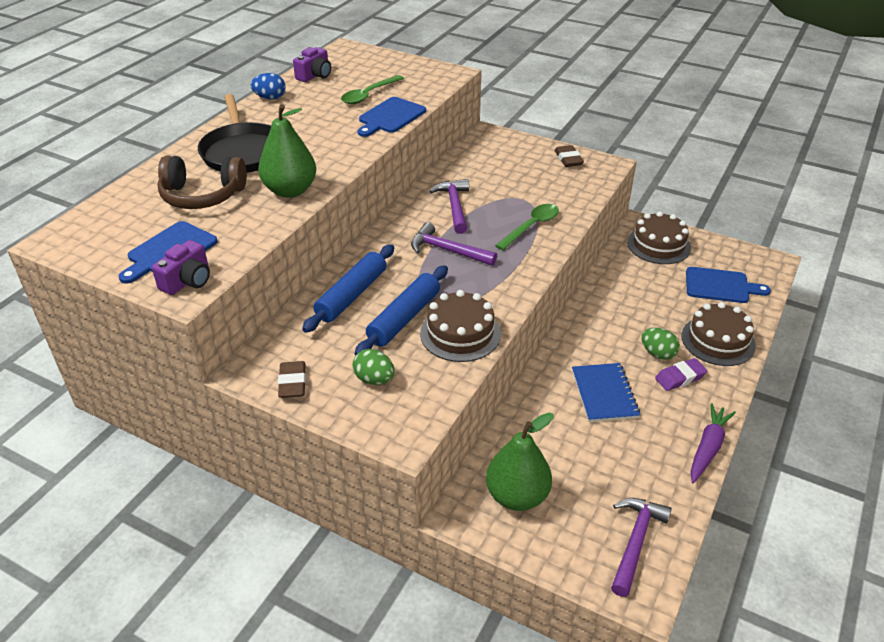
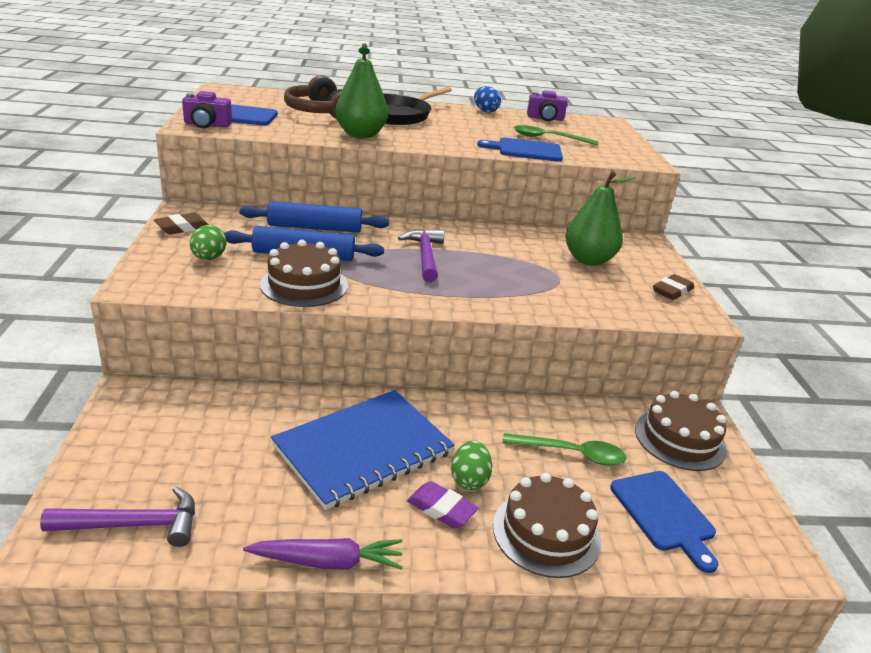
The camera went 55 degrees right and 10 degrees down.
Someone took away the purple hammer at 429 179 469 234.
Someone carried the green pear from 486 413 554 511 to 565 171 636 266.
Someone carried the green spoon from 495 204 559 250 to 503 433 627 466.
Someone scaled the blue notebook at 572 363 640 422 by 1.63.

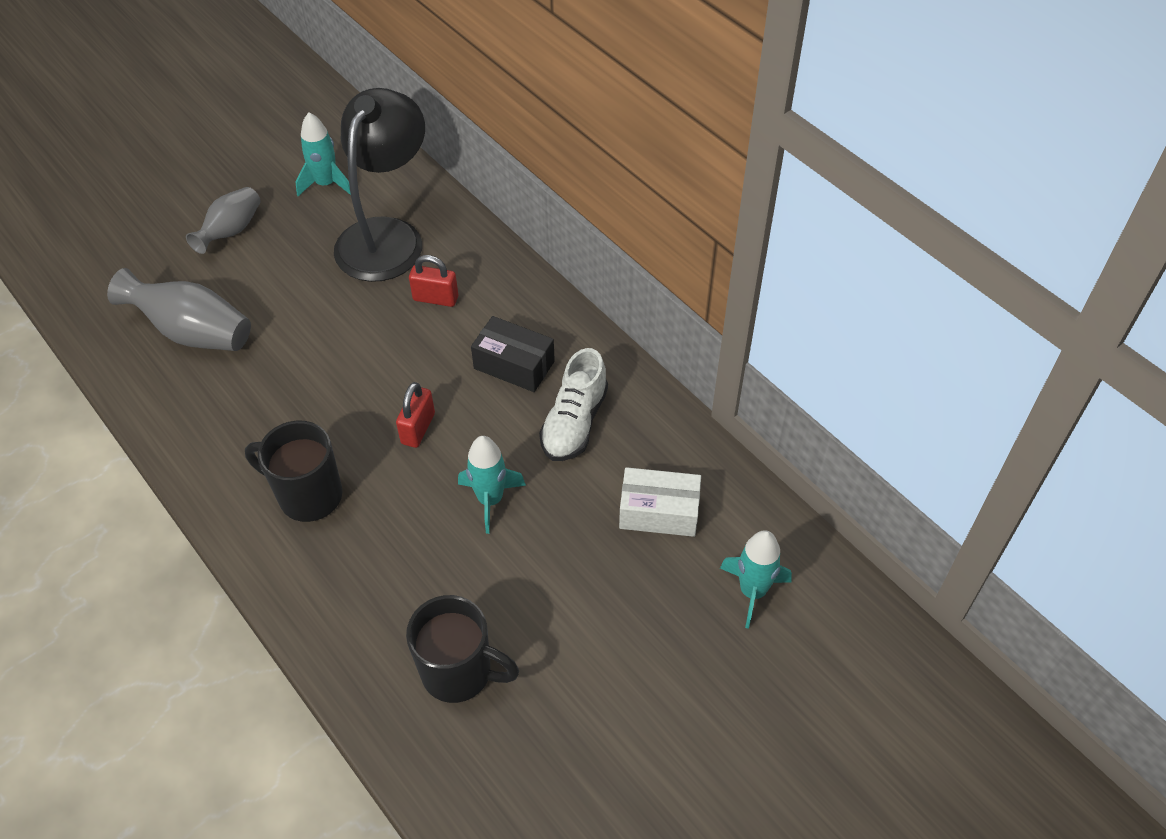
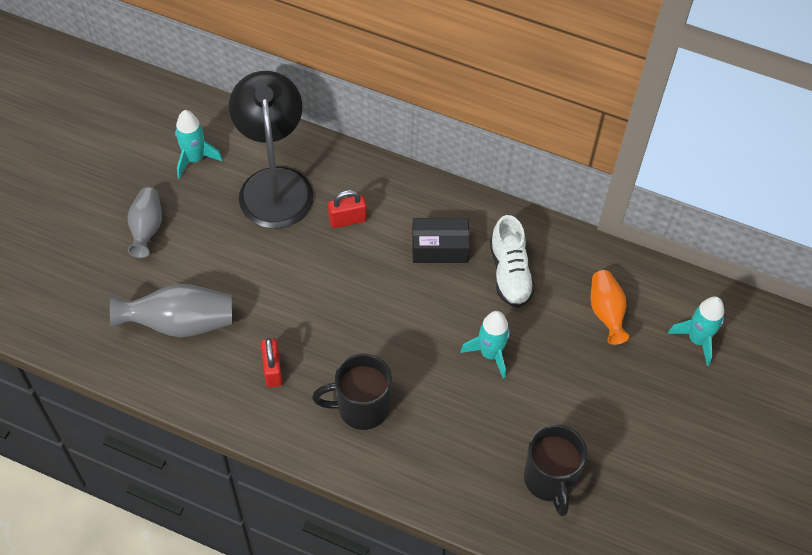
The camera went 30 degrees left and 5 degrees up.
Someone carried the red padlock from 396 382 435 448 to 261 338 283 388.
Someone rotated the black mug at 406 595 519 703 by 90 degrees clockwise.
Someone swapped the white box at 619 467 701 537 for the orange vase at 591 270 629 345.

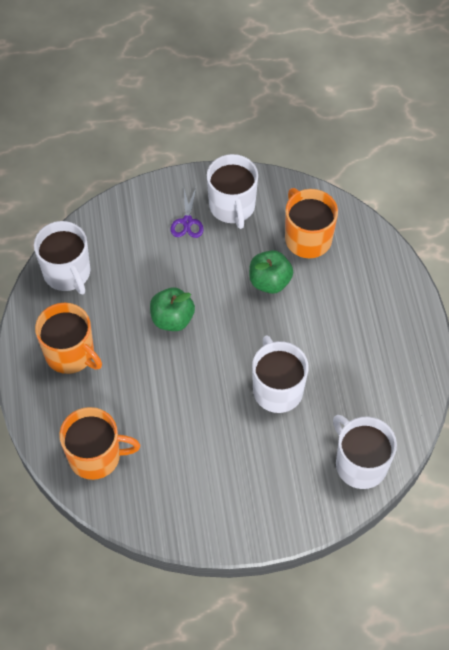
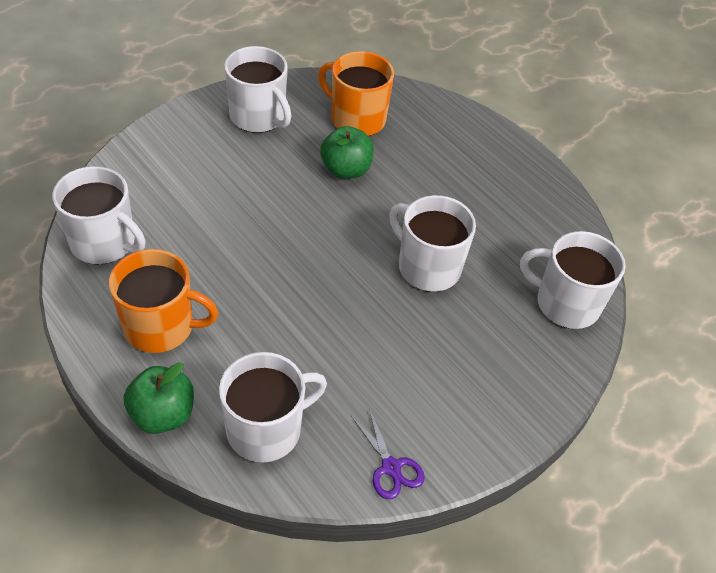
The camera went 35 degrees left and 10 degrees down.
Someone repainted the orange mug at 59 407 140 480, which became the white mug at 219 352 327 462.
Someone carried the green apple from 150 288 195 331 to 124 362 194 434.
Someone carried the purple scissors from 170 188 204 238 to 351 408 425 499.

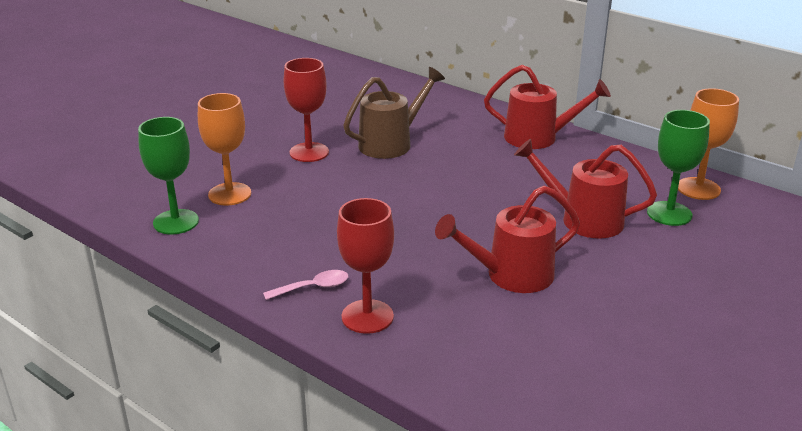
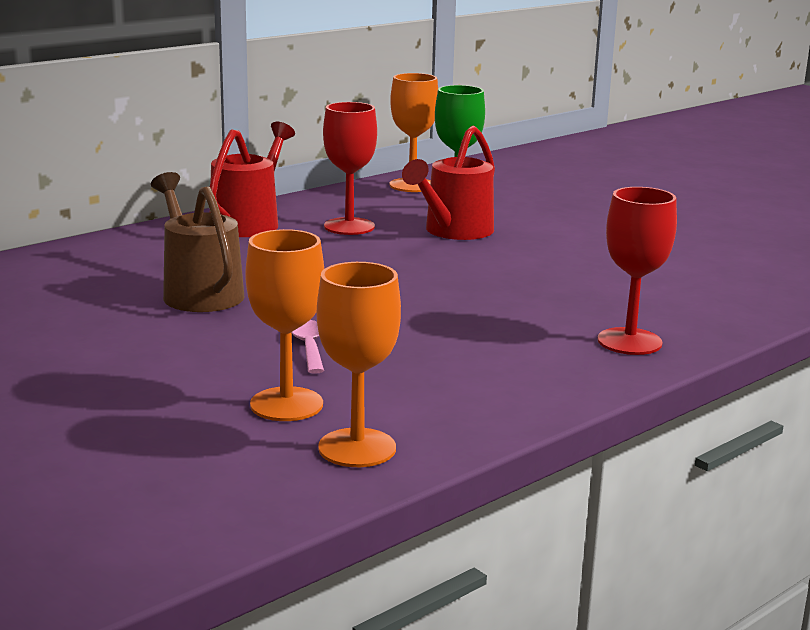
The camera went 80 degrees left and 10 degrees down.
Someone repainted the green goblet at 138 117 199 235, which became the orange goblet at 317 262 401 467.
Someone carried the pink spoon from 263 270 349 300 to 292 320 324 374.
Someone carried the red goblet from 284 58 329 162 to 323 102 377 235.
Someone took away the red watering can at 435 185 580 293.

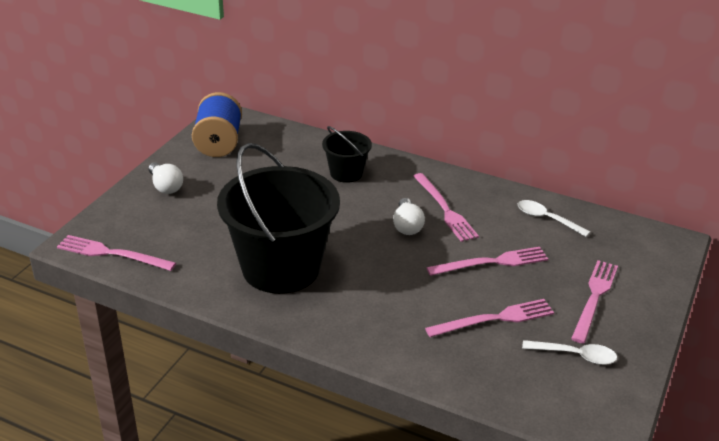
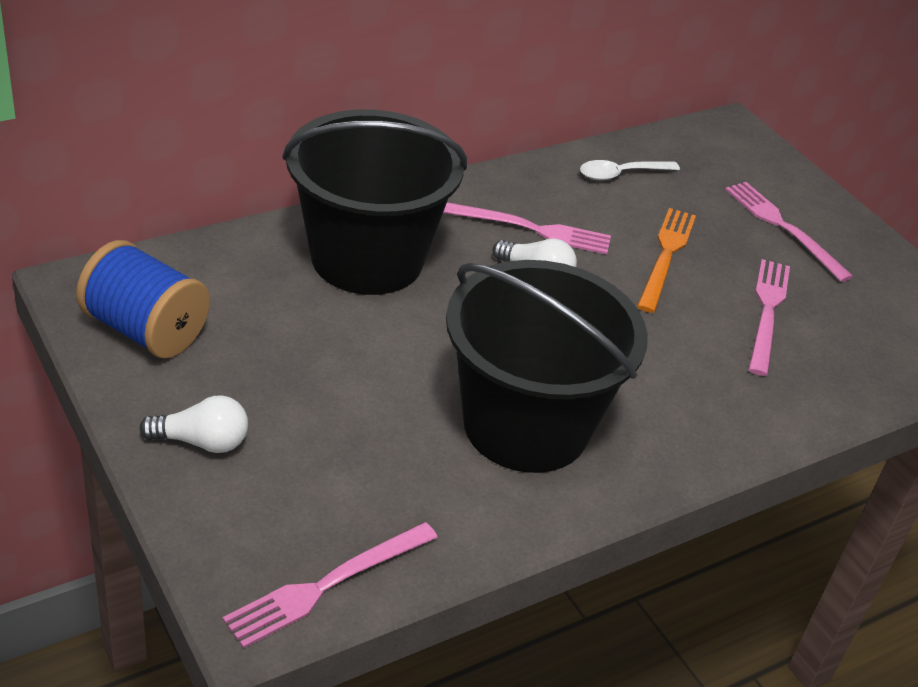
The camera went 60 degrees left and 5 degrees up.
Someone scaled the black bucket at 322 126 372 183 by 2.08.
Someone repainted the pink fork at 426 247 548 276, which became the orange fork at 637 208 696 313.
Someone took away the white spoon at 522 340 617 365.

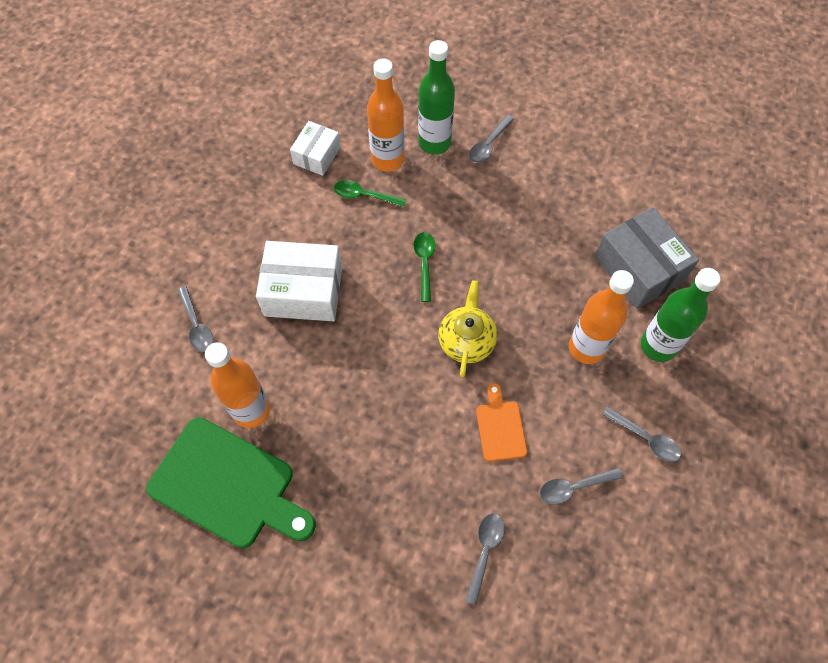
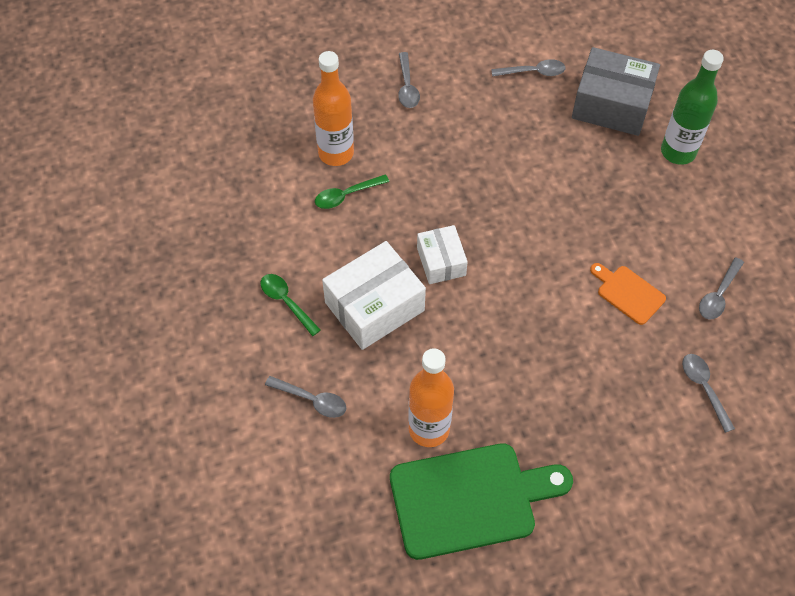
The camera went 40 degrees left and 5 degrees down.
Someone carried the white box from 290 121 341 176 to 417 225 468 284.
Someone carried the green spoon from 413 232 435 302 to 261 274 321 336.
Someone took away the green bottle at 418 40 455 155.
Someone took away the yellow teapot at 438 280 497 377.
Someone took away the orange bottle at 569 270 634 364.
Someone carried the grey spoon from 602 407 681 462 to 491 59 566 77.

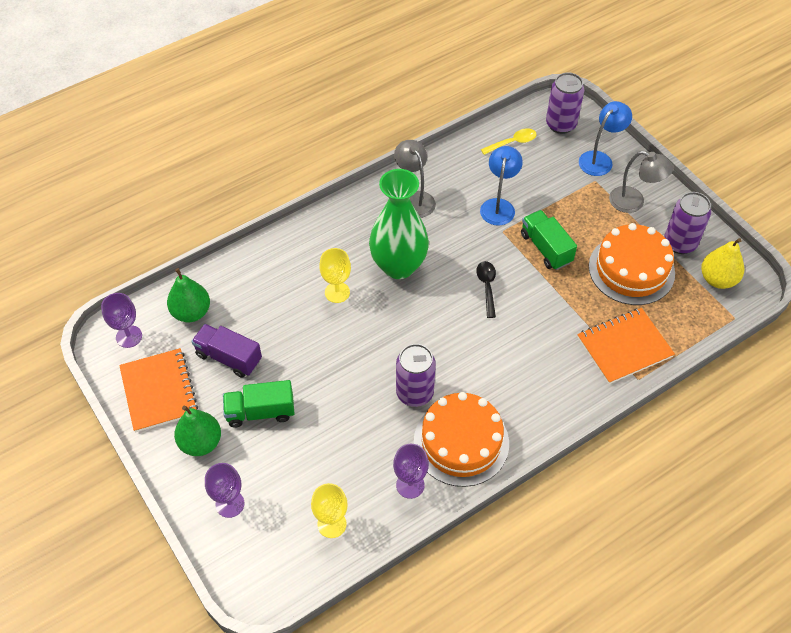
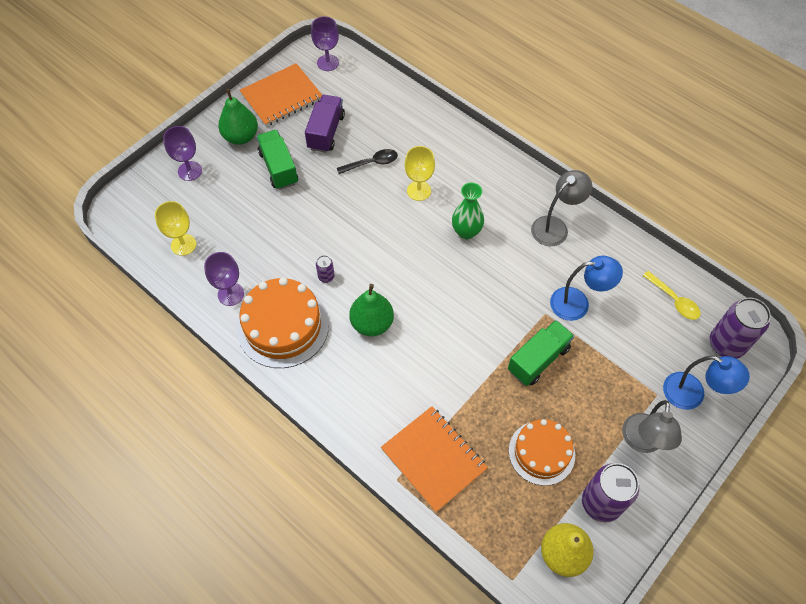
The camera went 75 degrees right and 5 degrees up.
Someone carried the green pear from 167 268 210 322 to 349 284 394 336.
Someone scaled the green vase at 369 169 429 279 by 0.54.
Someone scaled the purple can at 396 344 436 407 by 0.46.
Someone carried the black spoon from 476 261 496 318 to 337 149 398 174.
Someone scaled the orange cake at 589 223 675 305 by 0.67.

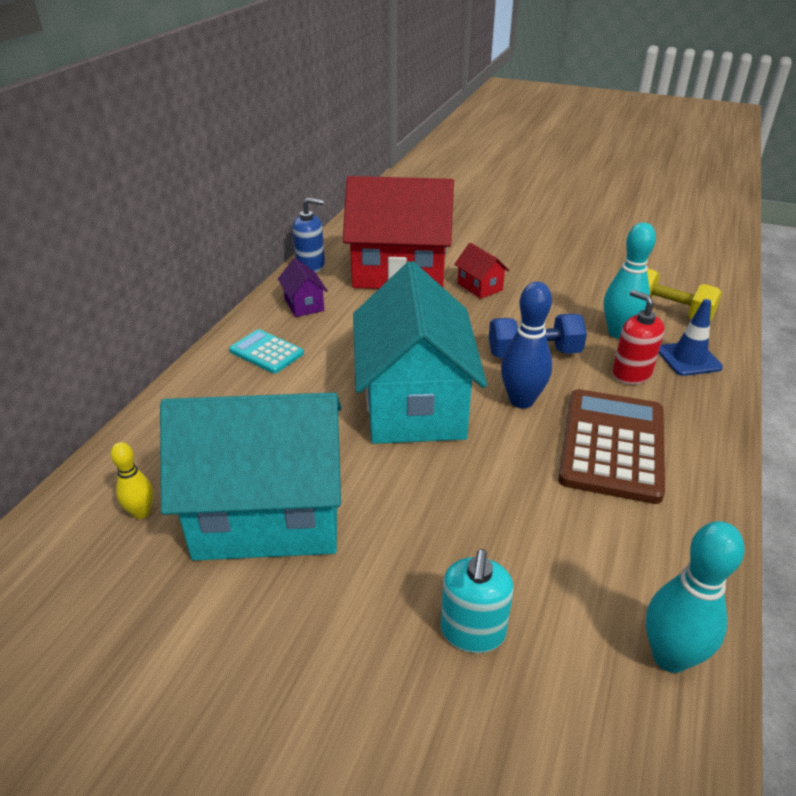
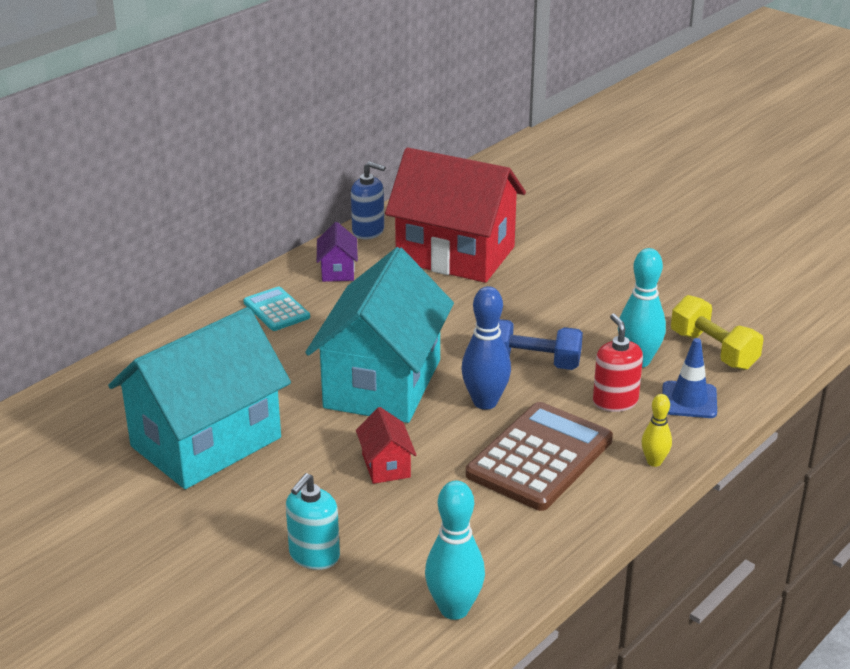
The camera went 20 degrees right and 5 degrees down.
Someone carried the yellow bowling pin from 111 442 153 519 to 641 394 672 467.
Someone rotated the turquoise house at 160 393 342 561 by 60 degrees counterclockwise.
Someone carried the red house from 454 243 509 299 to 356 407 417 484.

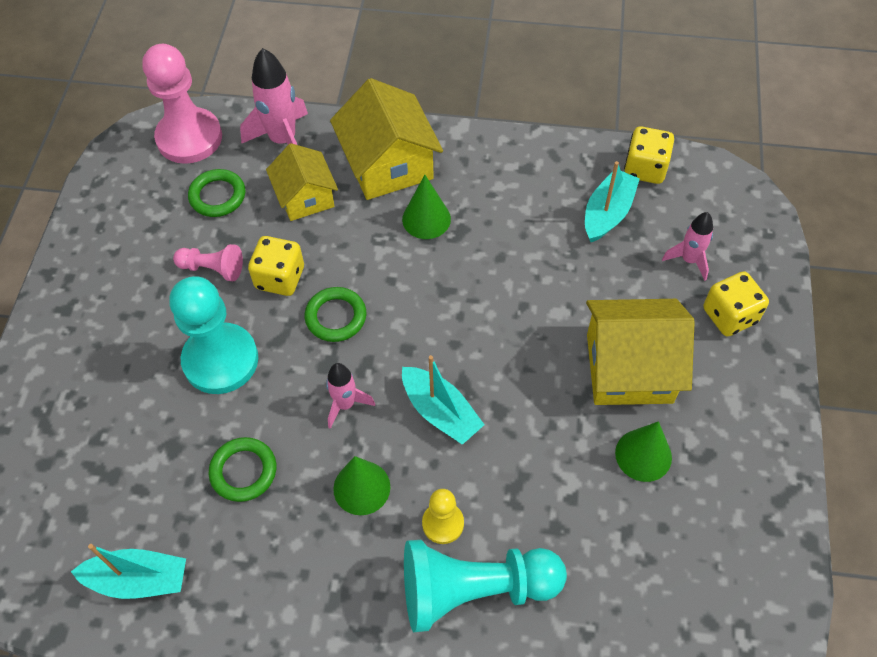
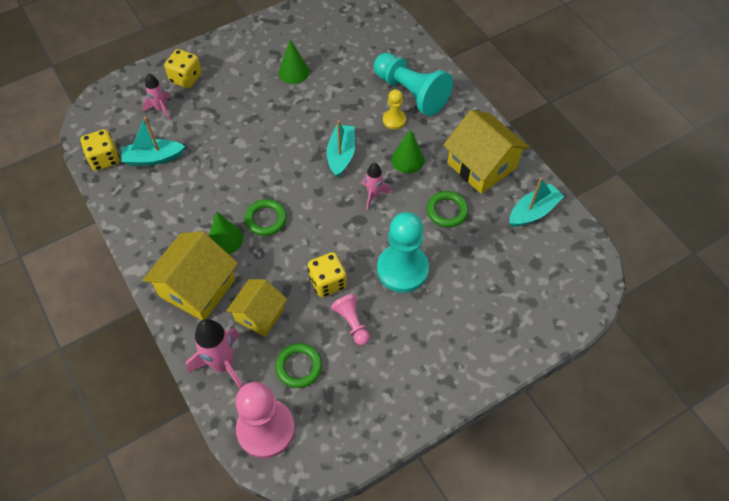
The camera went 130 degrees left and 0 degrees up.
Someone rotated the turquoise boat at 71 544 186 599 by 90 degrees clockwise.
Someone carried the green ring from 305 287 367 342 to 245 199 287 236.
Someone carried the yellow house from 586 299 695 405 to 443 110 530 194.

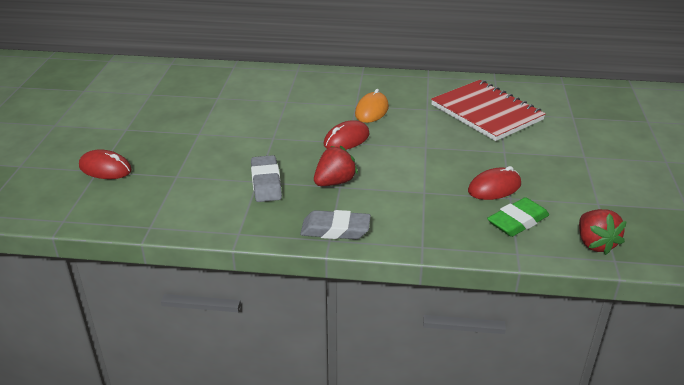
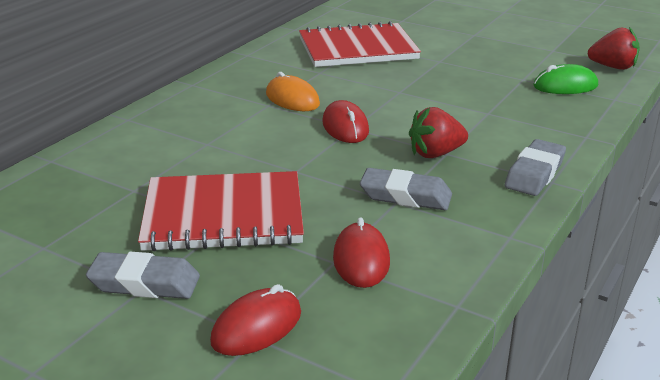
The camera went 65 degrees left and 5 degrees down.
Someone rotated the red strawberry at 314 146 358 186 by 90 degrees counterclockwise.
Someone carried the red mouse from 468 166 521 200 to 333 217 390 288.
Someone swapped the green eraser at 487 197 549 237 for the green mouse at 533 64 598 94.
Someone put down the grey eraser at 86 252 200 299.
Someone put down the red notebook at 138 171 304 251.

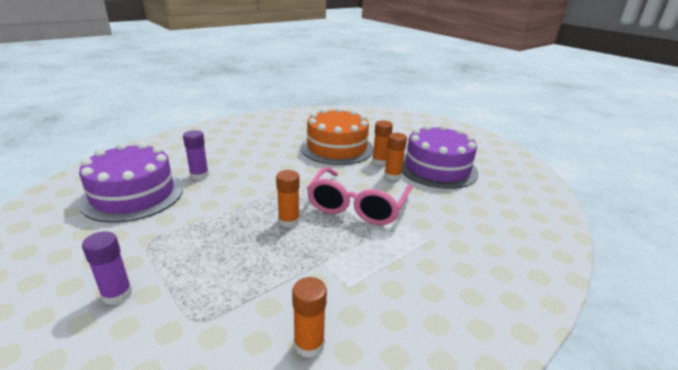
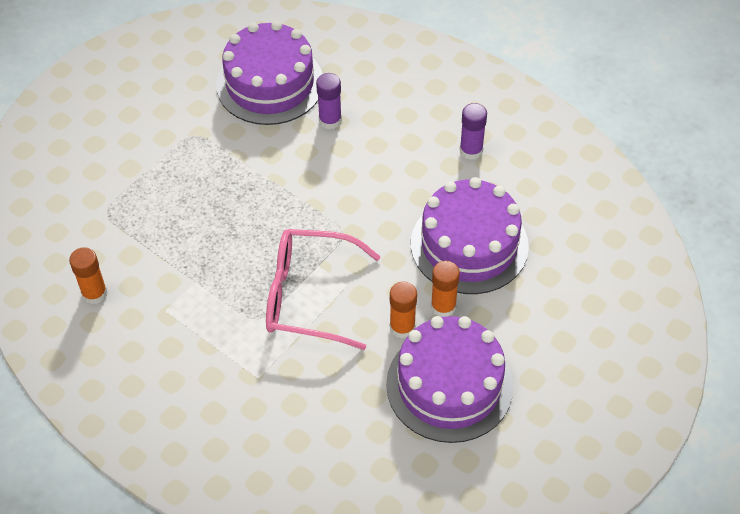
The camera went 80 degrees right and 25 degrees up.
Someone carried the purple glue stick from 82 231 133 305 to 460 103 487 160.
Someone took away the orange glue stick at 276 170 300 228.
Someone repainted the orange cake at 300 107 374 165, which became the purple cake at 411 177 529 294.

